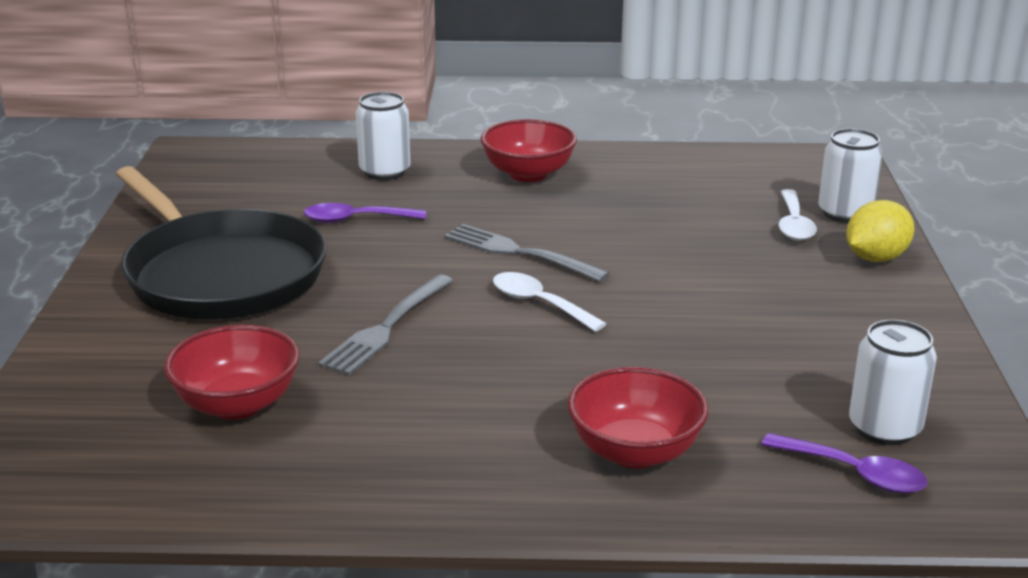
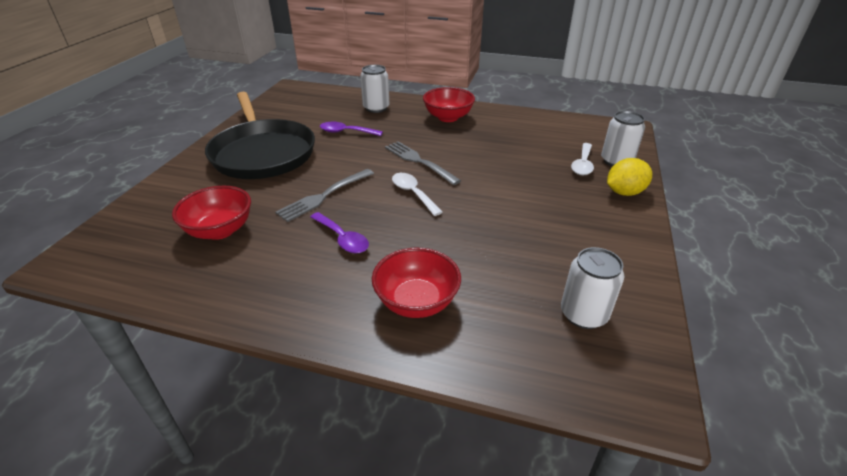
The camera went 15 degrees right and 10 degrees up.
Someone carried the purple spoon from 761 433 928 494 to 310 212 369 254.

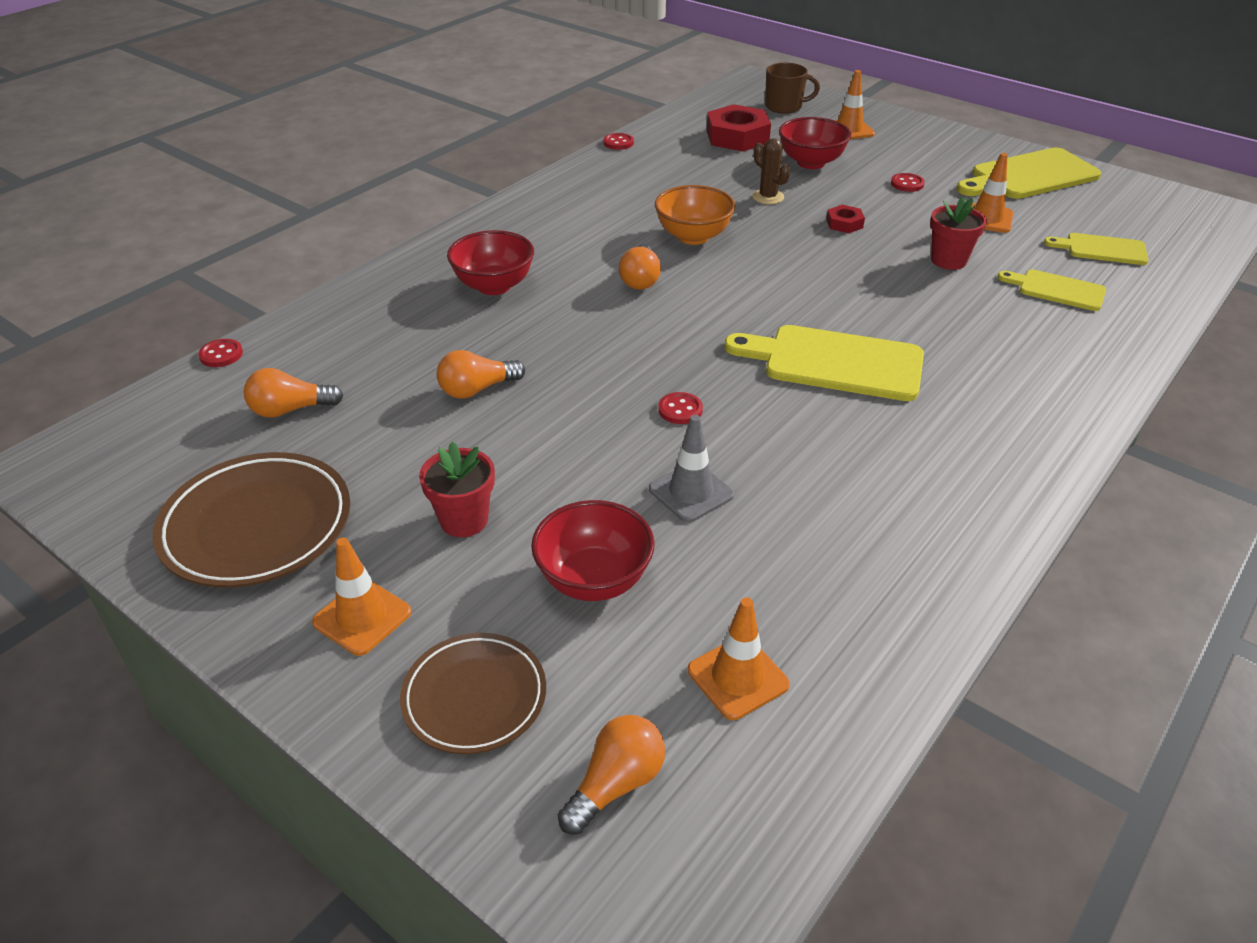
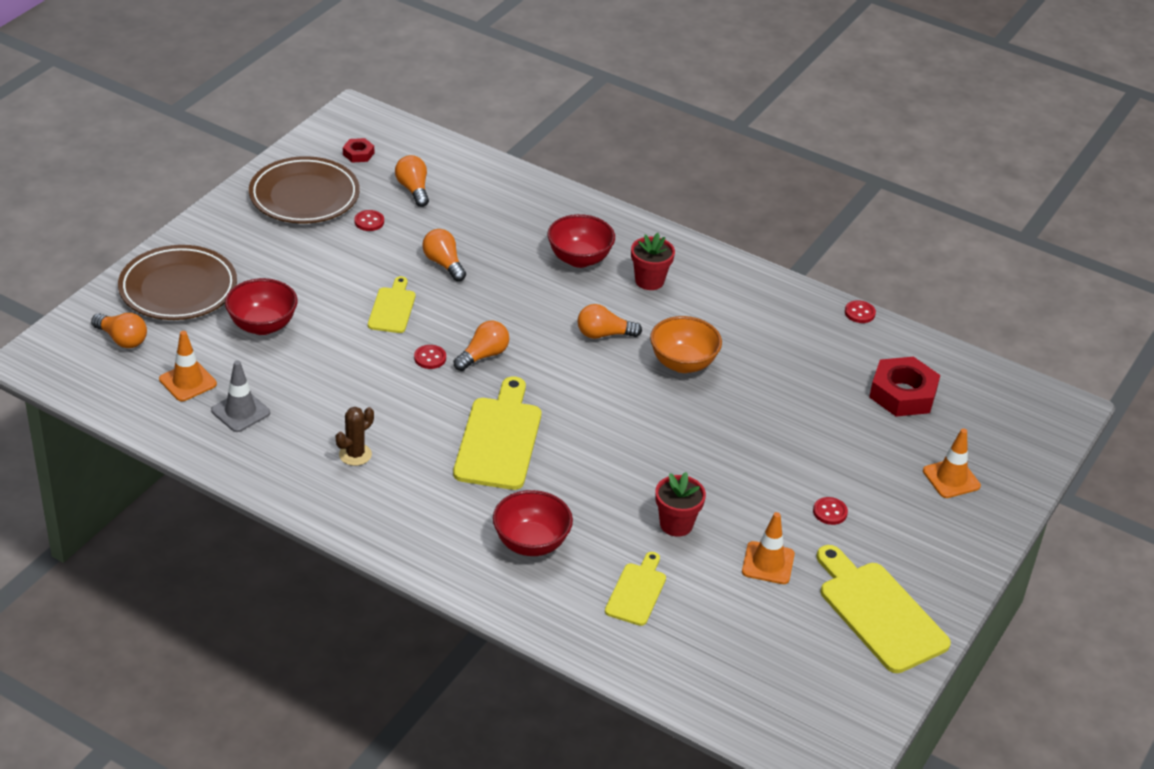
The camera went 80 degrees right and 0 degrees up.
Someone carried the red button from 198 339 243 367 to 354 210 384 231.
Someone took away the orange traffic cone at 312 537 411 656.
Someone scaled the brown plate at 400 633 546 754 by 1.53.
Someone carried the red flower pot from 419 442 495 537 to 631 233 675 290.
Someone carried the grey traffic cone from 649 415 734 522 to 211 360 270 432.
Someone carried the brown cactus from 752 138 790 204 to 336 407 374 466.
Someone took away the brown mug at 765 63 820 114.
Someone carried the red bowl from 779 117 851 169 to 493 490 573 556.
Someone carried the red nut from 826 205 865 233 to 343 138 374 163.
Someone carried the yellow cutting board from 1044 233 1149 265 to 368 276 416 333.
Someone put down the orange light bulb at 454 321 509 371.

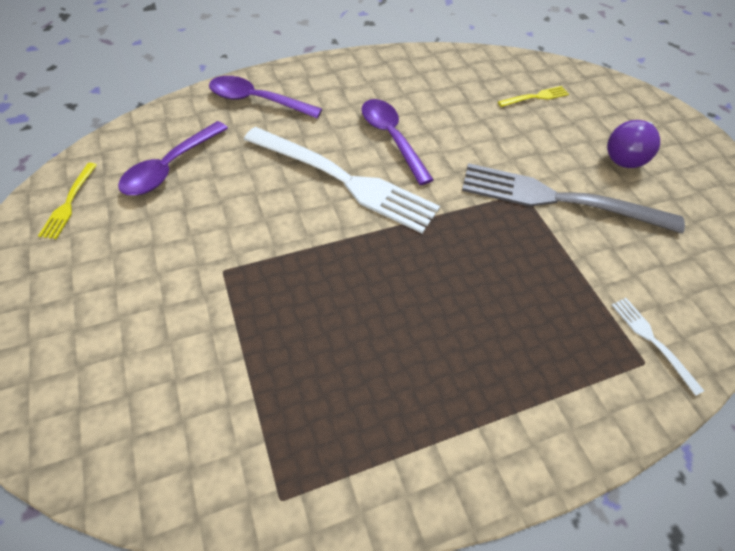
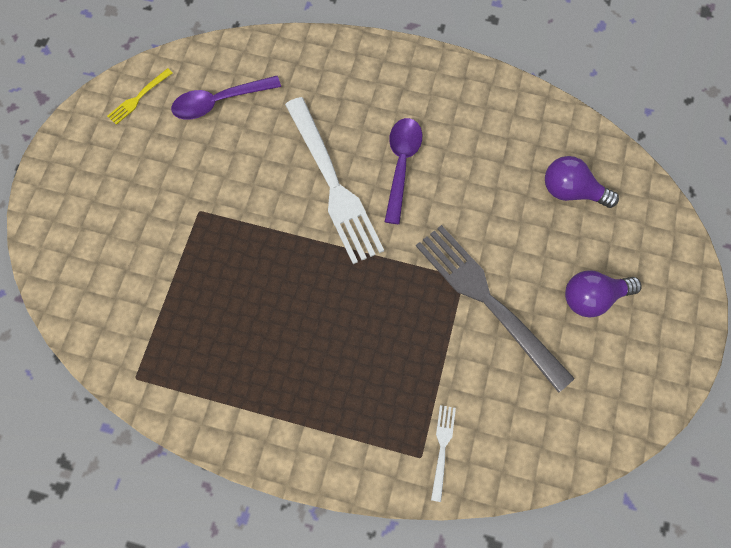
The camera went 40 degrees right and 15 degrees up.
Someone took away the purple spoon at 209 76 322 119.
Someone swapped the yellow fork at 498 86 569 107 for the purple light bulb at 545 156 619 208.

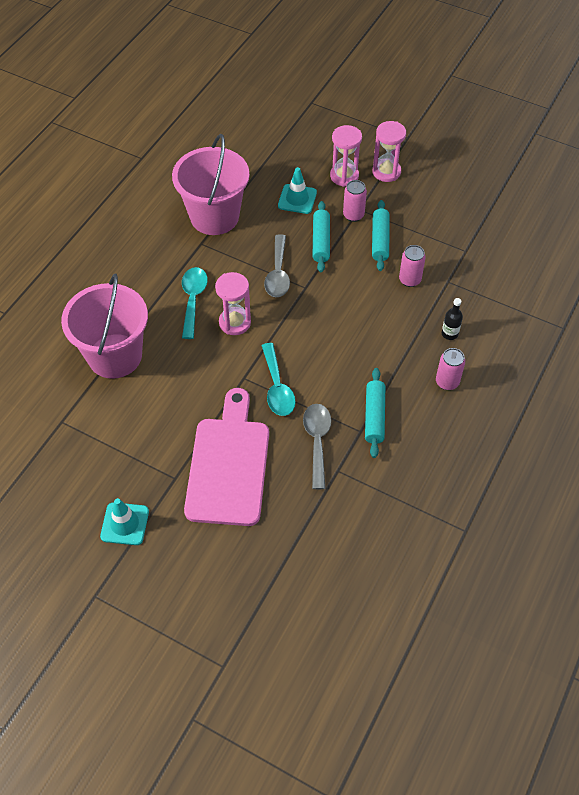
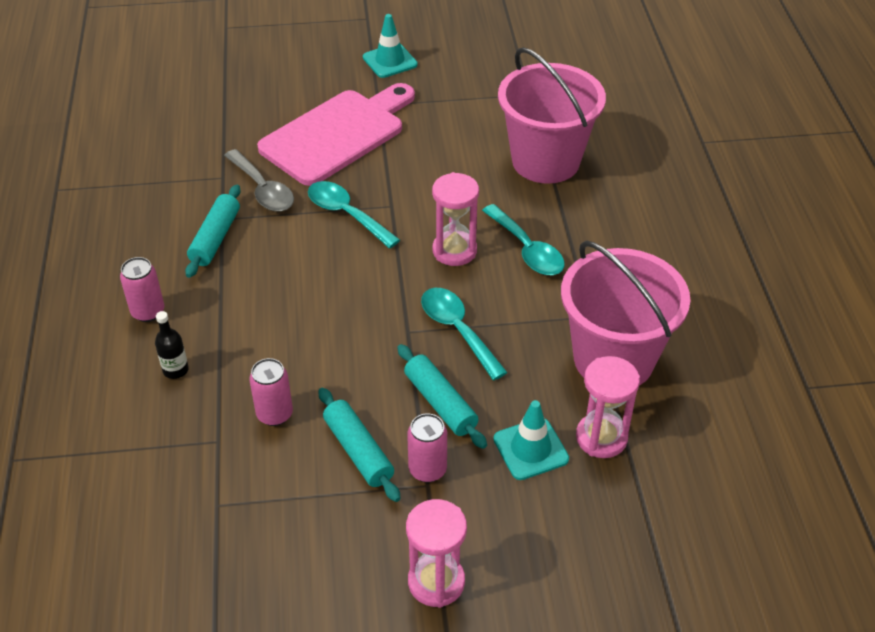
The camera went 145 degrees right and 10 degrees down.
Someone rotated the pink cutting board at 184 388 269 526 by 105 degrees counterclockwise.
Someone repainted the grey spoon at 264 234 290 297, which became the turquoise spoon at 421 288 508 380.
Someone carried the pink hourglass from 330 125 362 187 to 576 356 640 458.
Someone rotated the turquoise rolling pin at 365 368 385 458 by 45 degrees clockwise.

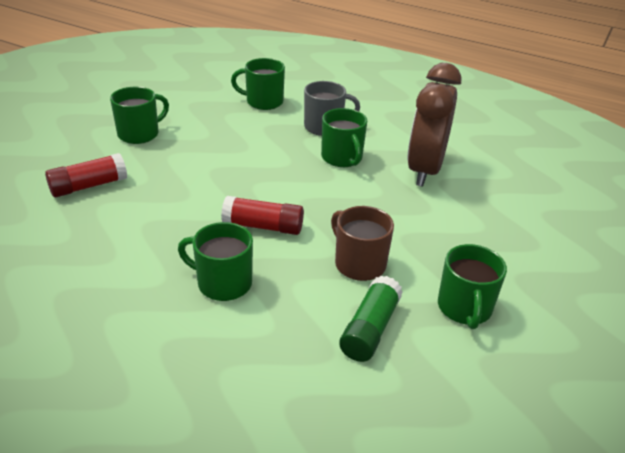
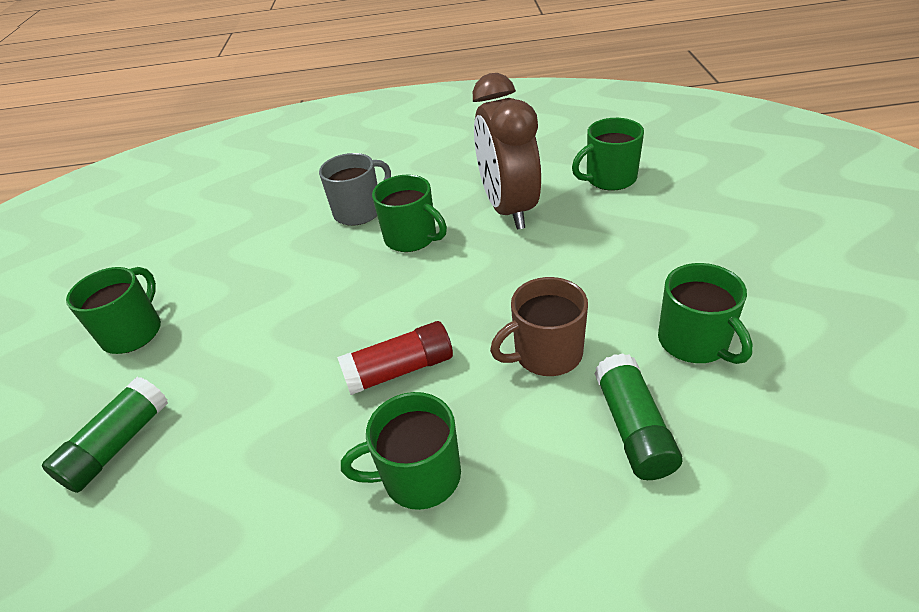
The camera went 25 degrees left and 5 degrees up.
Someone repainted the red glue stick at 45 153 127 197, which became the green glue stick at 42 377 168 493.
Someone carried the green mug from 231 58 285 110 to 572 118 644 191.
Someone rotated the brown mug at 331 206 394 281 by 45 degrees counterclockwise.

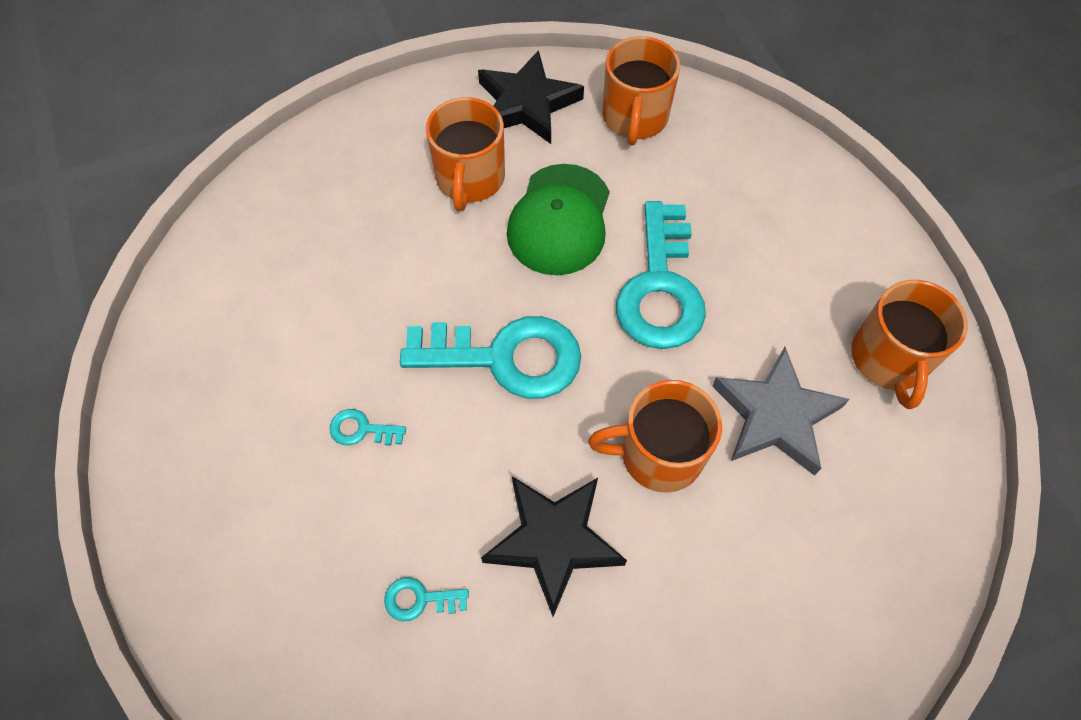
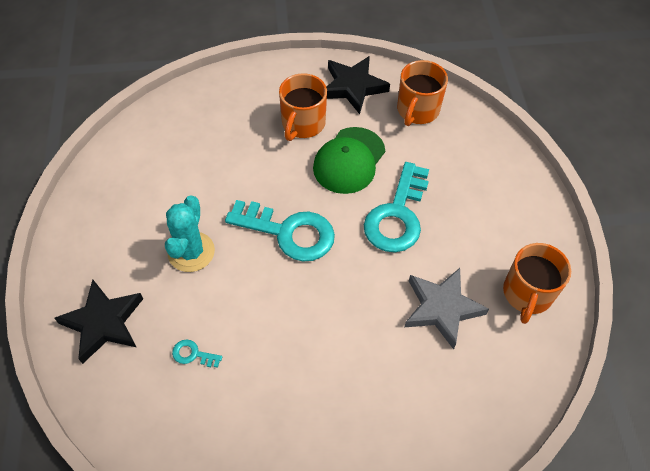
The camera went 15 degrees right and 5 degrees down.
Someone swapped the turquoise key at 330 409 406 445 for the turquoise cactus at 165 195 215 272.
Someone carried the black star from 481 476 627 617 to 54 279 143 364.
Someone took away the orange mug at 588 380 722 493.

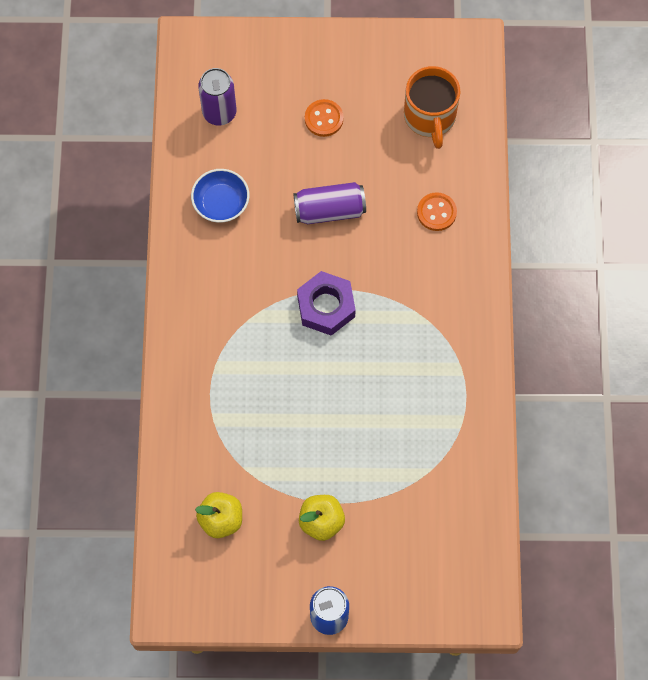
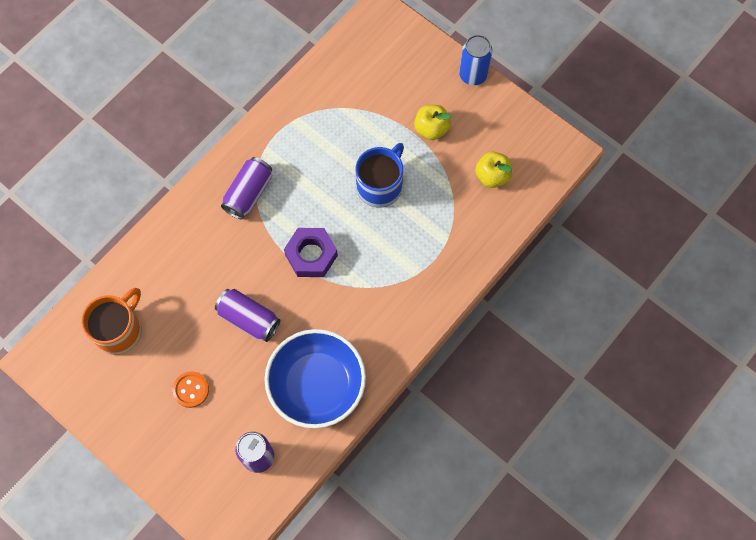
The camera went 140 degrees left and 0 degrees up.
Someone scaled the blue bowl at 191 169 250 223 by 1.87.
Someone took away the orange button at 417 192 457 231.
Someone put down the purple can at 221 157 272 219.
Someone put down the blue mug at 355 143 404 208.

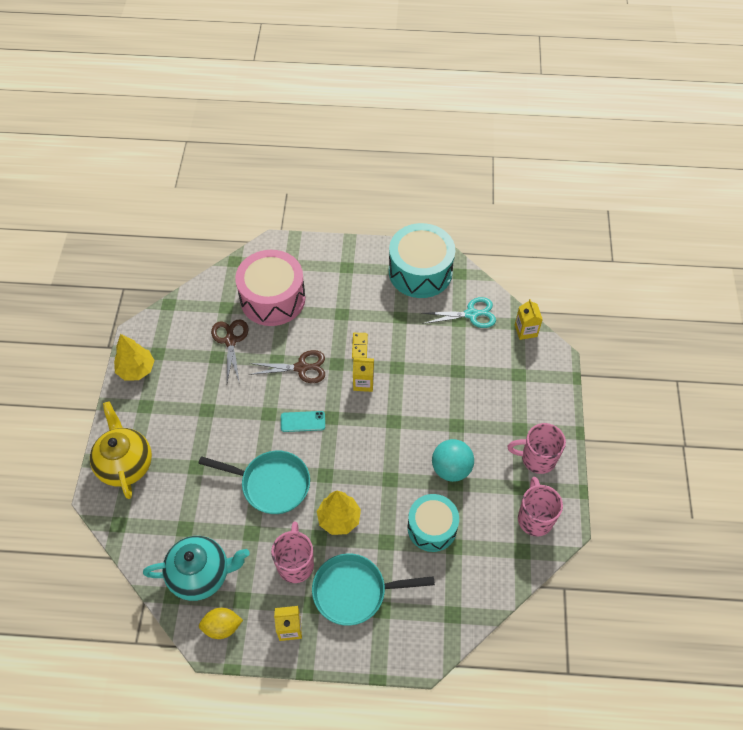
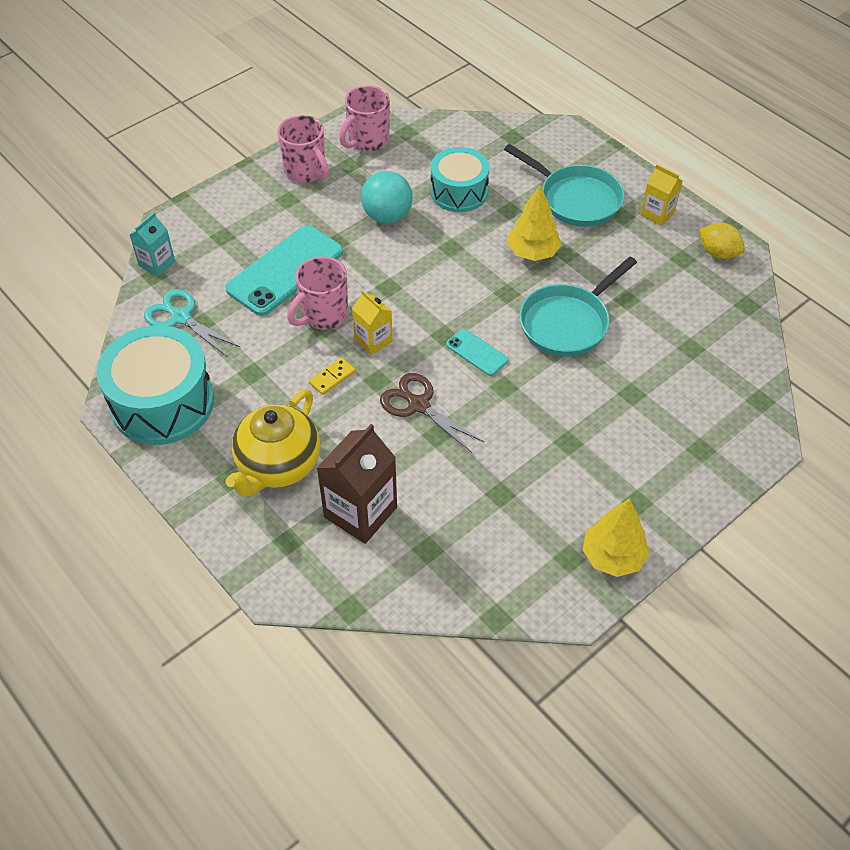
The camera went 135 degrees left and 5 degrees down.
Someone carried the yellow teapot from 90 401 152 499 to 226 389 320 497.
Someone took away the turquoise teapot at 143 536 250 601.
Someone rotated the turquoise pan at 198 451 310 514 by 105 degrees counterclockwise.
Someone took away the brown scissors at 211 319 249 382.
Someone swapped the pink drum at 235 250 306 326 for the brown carton at 317 424 397 544.
Someone carried the pink mug from 271 522 314 583 to 287 256 348 329.
Someone repainted the yellow carton at 515 299 543 340, which became the turquoise carton at 129 212 175 277.
Someone put down the turquoise phone at 225 225 343 316.

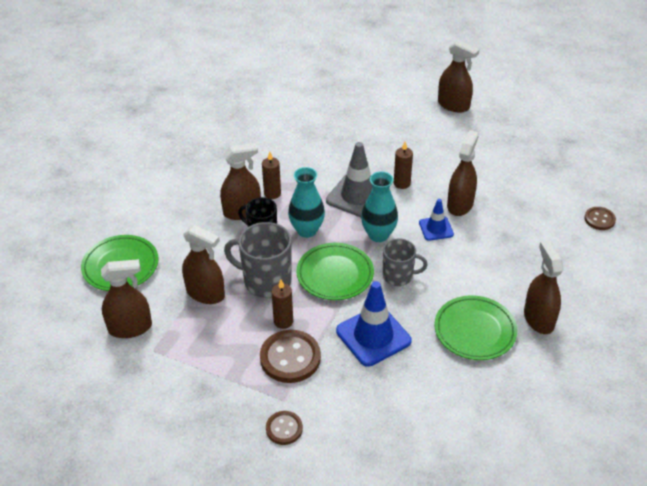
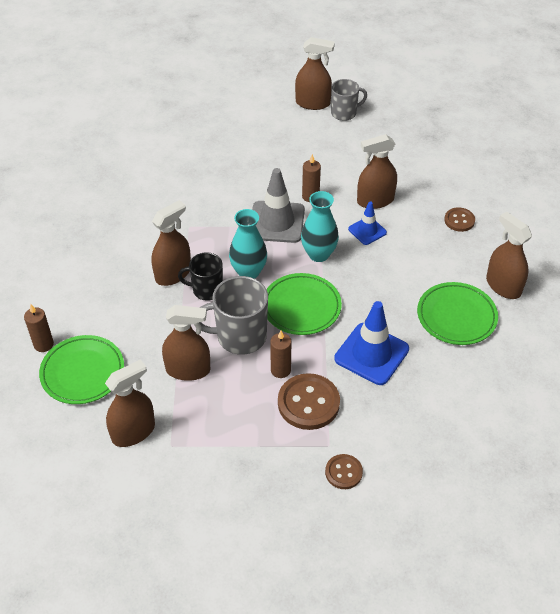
The camera went 25 degrees left and 5 degrees up.
Someone carried the brown candle from 262 152 281 199 to 24 304 54 352.
Someone carried the grey mug from 383 239 428 286 to 331 79 367 121.
Someone rotated the brown spray bottle at 447 130 479 216 by 105 degrees counterclockwise.
Someone carried the brown button from 584 207 616 230 to 444 207 475 232.

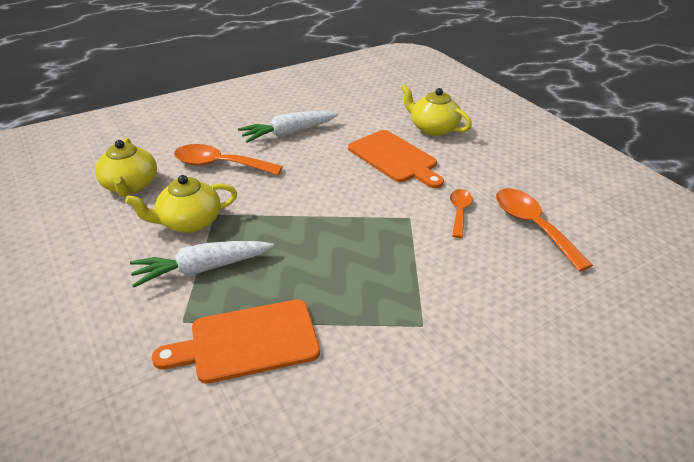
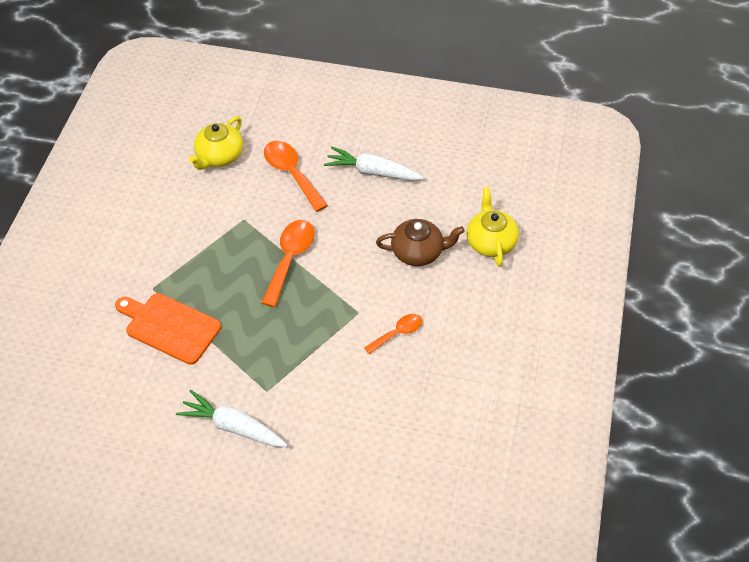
The camera went 45 degrees right and 15 degrees up.
Someone took away the yellow teapot at 125 175 237 233.
Someone carried the white carrot from 130 241 274 287 to 176 390 288 447.
Someone swapped the orange cutting board at 348 130 444 188 for the brown teapot at 376 219 464 266.
Someone carried the orange spoon from 496 188 593 272 to 262 220 314 307.

